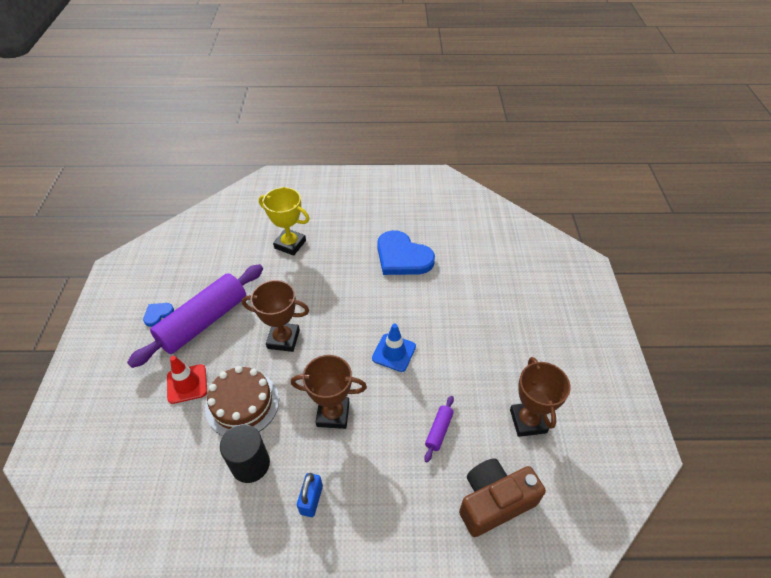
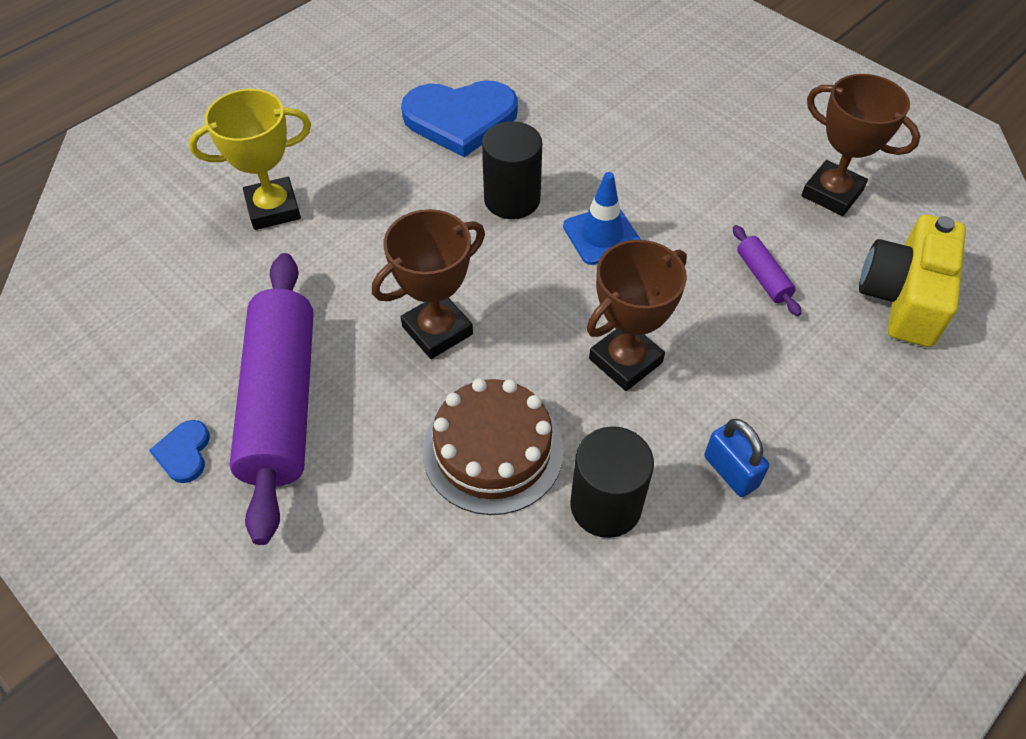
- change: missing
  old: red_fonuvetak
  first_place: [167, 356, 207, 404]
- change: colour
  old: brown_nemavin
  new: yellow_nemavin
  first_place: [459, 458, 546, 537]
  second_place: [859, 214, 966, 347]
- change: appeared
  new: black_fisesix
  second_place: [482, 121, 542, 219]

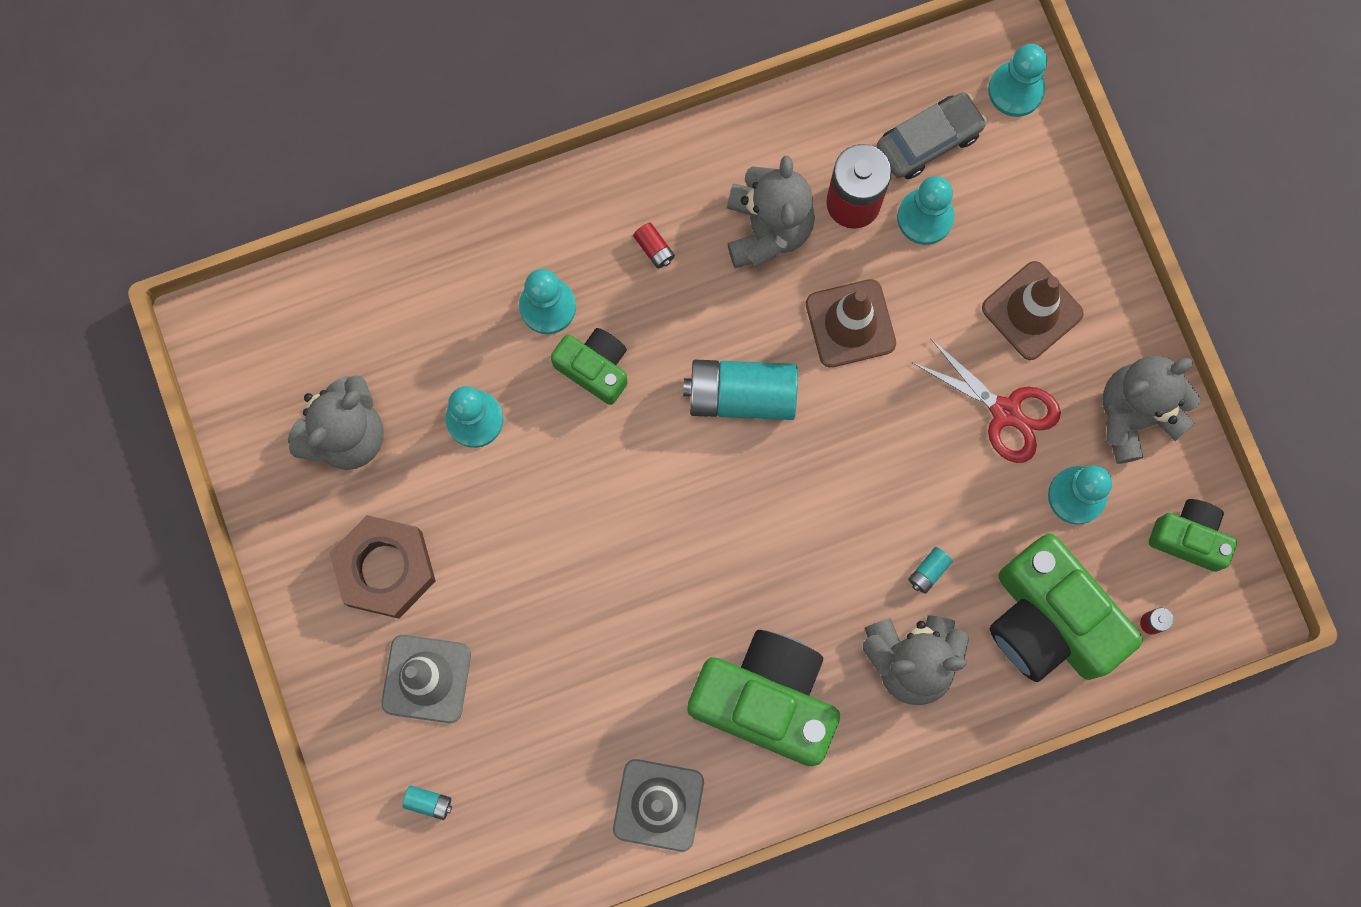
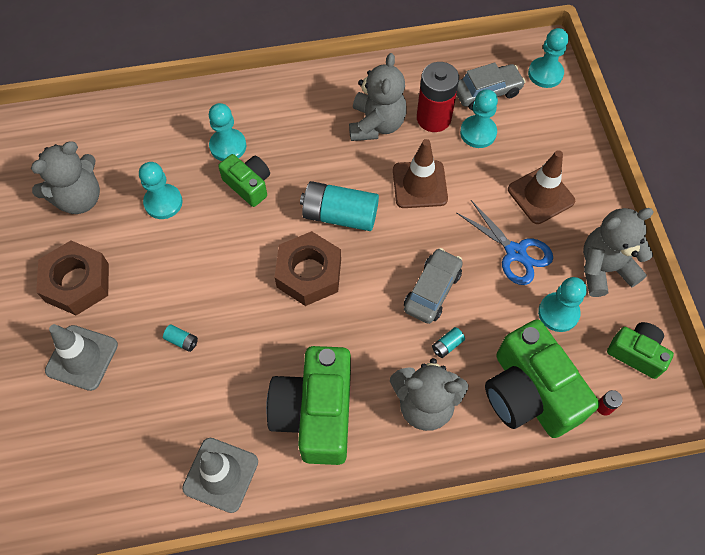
- change: relocated
  old: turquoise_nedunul
  first_place: [402, 785, 452, 820]
  second_place: [163, 325, 198, 352]
- change: missing
  old: red_nedunul
  first_place: [633, 223, 675, 269]
- change: spun
  old: green_nemavin
  first_place: [687, 630, 840, 766]
  second_place: [266, 346, 351, 465]
  degrees: -120
- change: colour
  old: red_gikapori
  new: blue_gikapori
  first_place: [913, 338, 1061, 463]
  second_place: [456, 200, 553, 285]
- change: appeared
  new: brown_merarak
  second_place: [275, 231, 341, 306]
- change: appeared
  new: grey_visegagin
  second_place: [404, 248, 463, 324]

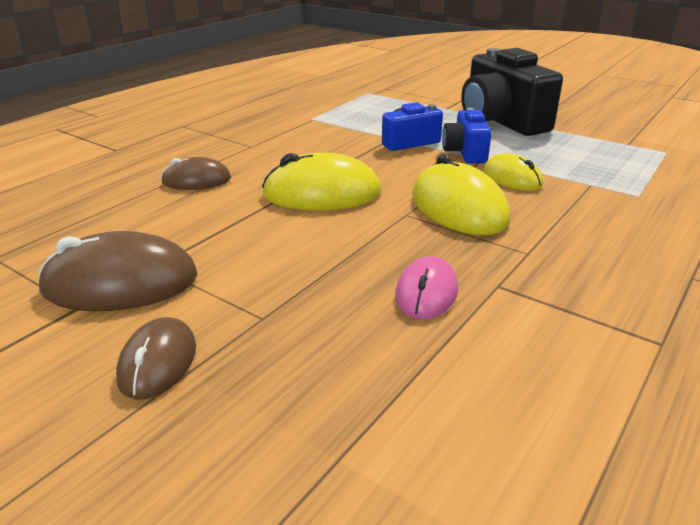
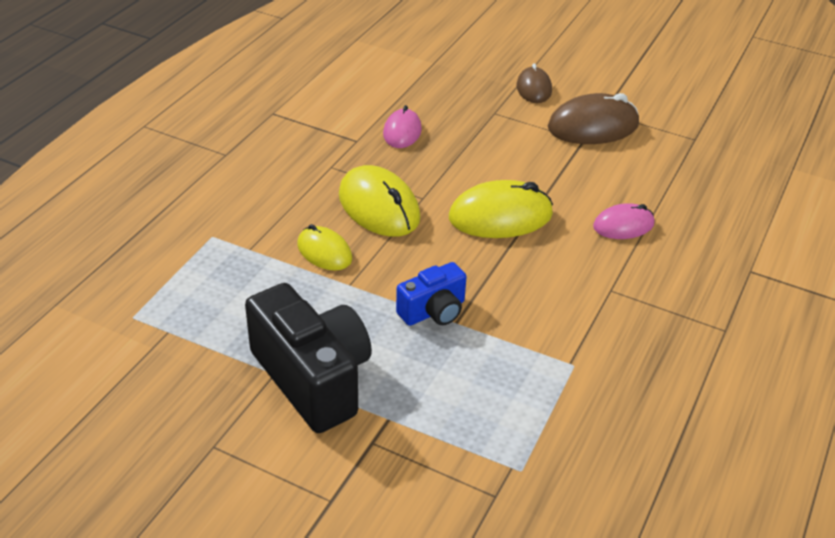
- change: colour
  old: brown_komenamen
  new: pink_komenamen
  first_place: [161, 157, 231, 190]
  second_place: [593, 203, 654, 239]
- change: missing
  old: blue_nemavin
  first_place: [442, 108, 492, 164]

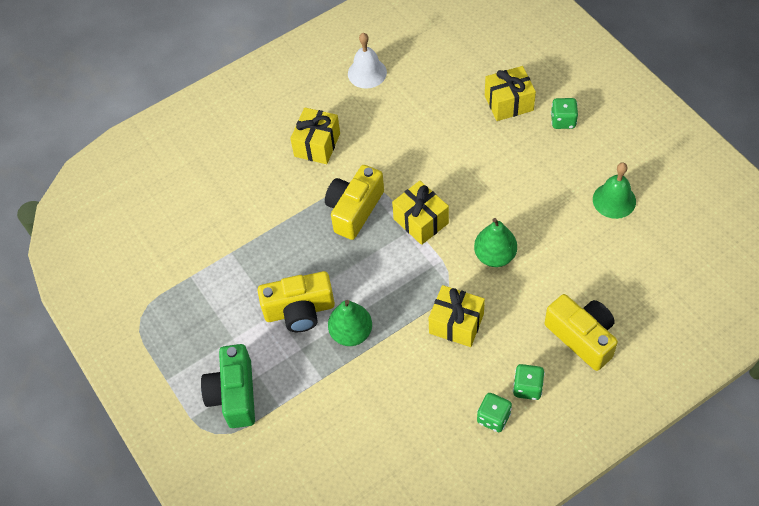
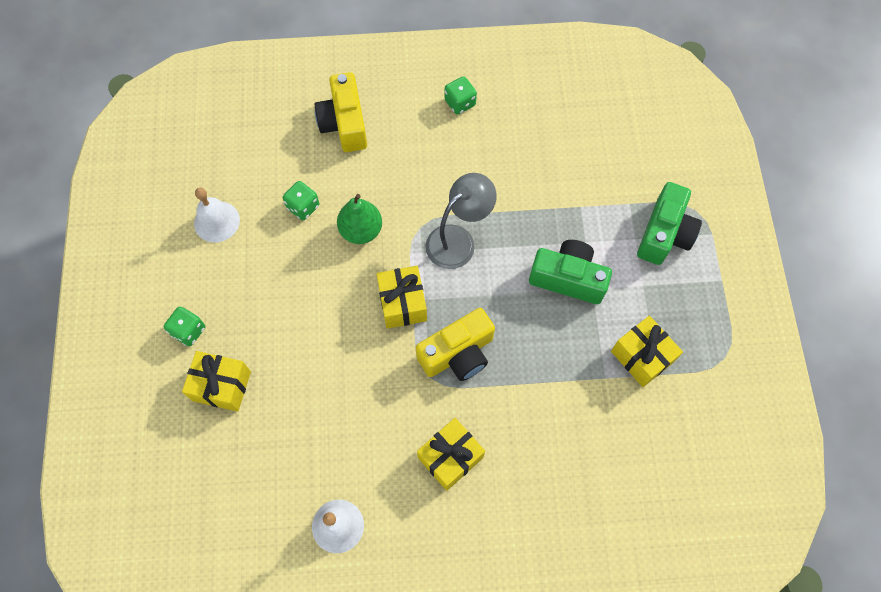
- change: colour
  old: yellow_nemavin
  new: green_nemavin
  first_place: [258, 271, 335, 332]
  second_place: [529, 240, 612, 304]
- change: missing
  old: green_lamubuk
  first_place: [328, 300, 372, 346]
- change: relocated
  old: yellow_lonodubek
  first_place: [429, 285, 485, 347]
  second_place: [611, 316, 683, 387]
- change: relocated
  old: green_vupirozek
  first_place: [513, 364, 545, 400]
  second_place: [283, 181, 320, 220]
- change: colour
  old: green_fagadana
  new: white_fagadana
  first_place: [593, 163, 636, 219]
  second_place: [194, 188, 240, 242]
- change: appeared
  new: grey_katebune
  second_place: [425, 173, 497, 269]

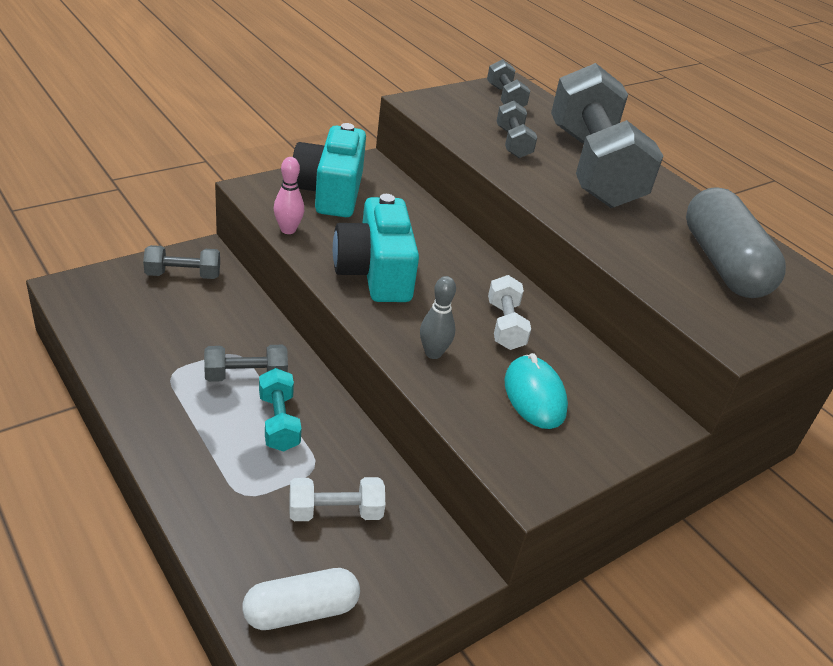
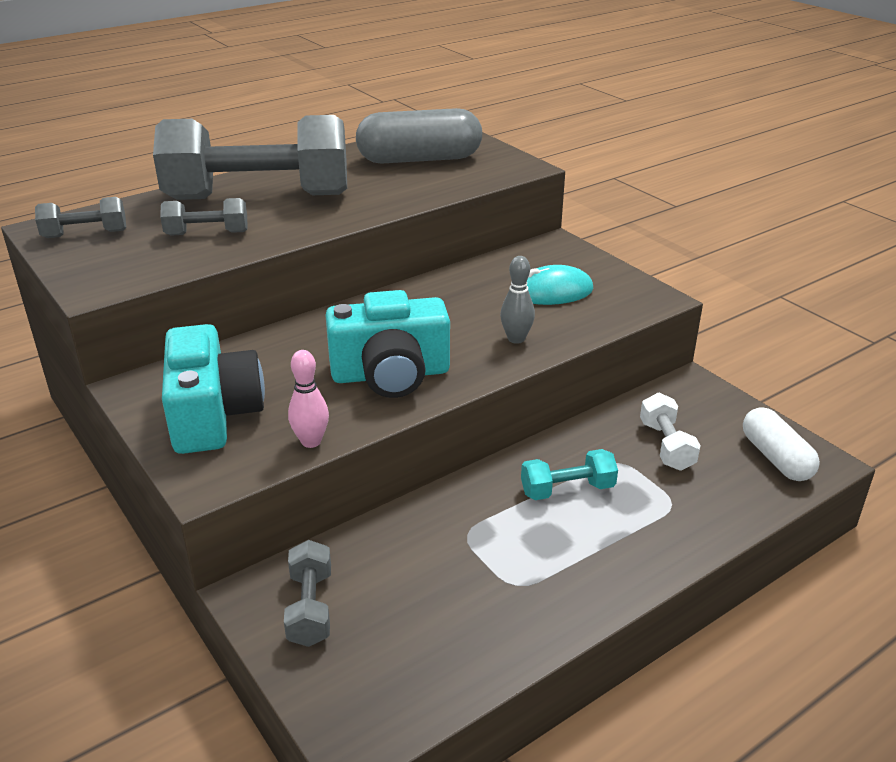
- change: missing
  old: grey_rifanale
  first_place: [204, 345, 288, 382]
- change: spun
  old: turquoise_nemavin
  first_place: [293, 123, 366, 217]
  second_place: [162, 324, 265, 454]
  degrees: -105
- change: missing
  old: white_rifanale
  first_place: [488, 275, 531, 350]

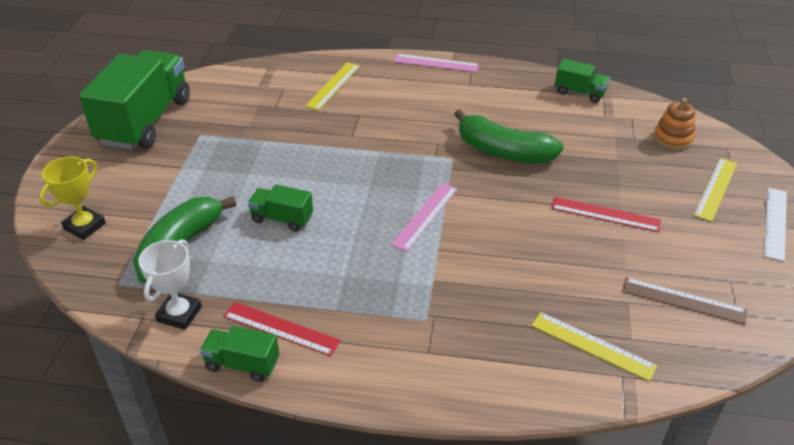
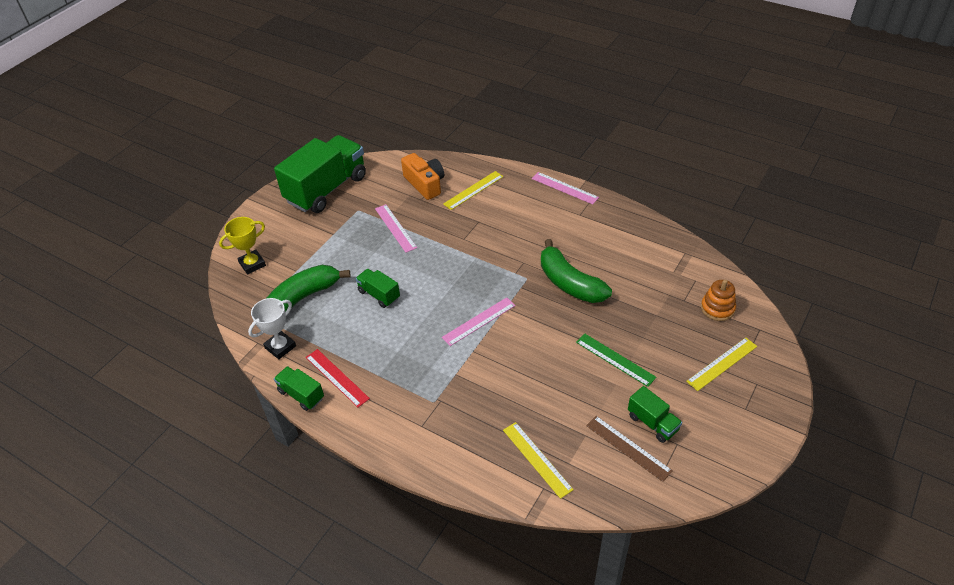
- change: colour
  old: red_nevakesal
  new: green_nevakesal
  first_place: [551, 197, 661, 232]
  second_place: [576, 334, 656, 387]
- change: relocated
  old: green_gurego
  first_place: [555, 59, 610, 103]
  second_place: [628, 386, 682, 443]
- change: missing
  old: white_nevakesal
  first_place: [764, 188, 787, 261]
- change: appeared
  new: pink_nevakesal
  second_place: [375, 204, 417, 253]
- change: appeared
  new: orange_nemavin
  second_place: [401, 153, 444, 200]

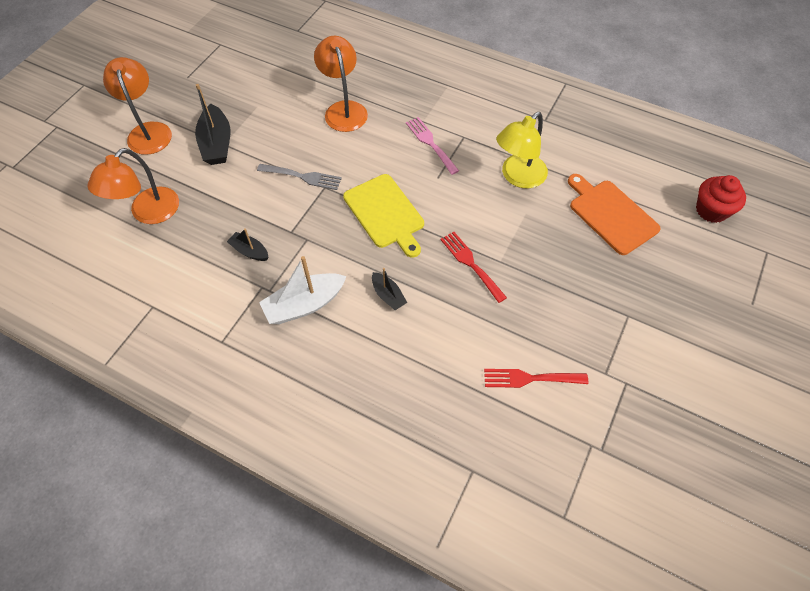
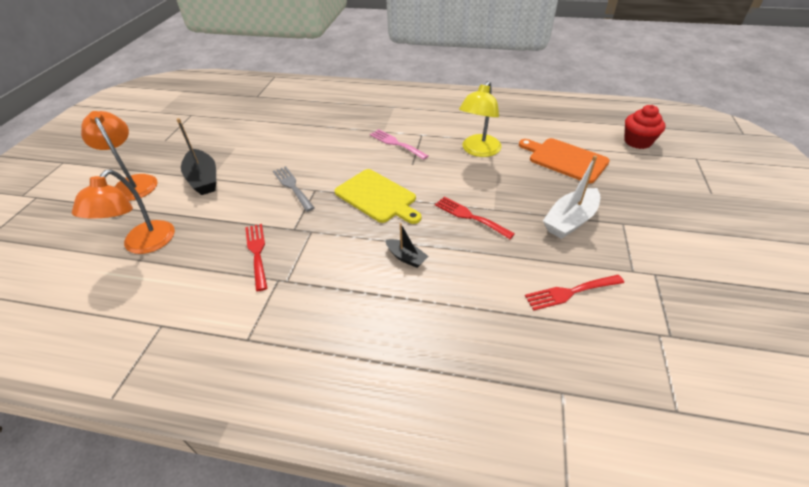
- change: exchanged
  old: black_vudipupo
  new: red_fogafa
  first_place: [227, 228, 268, 261]
  second_place: [245, 224, 267, 291]
- change: spun
  old: grey_fogafa
  first_place: [257, 164, 342, 190]
  second_place: [273, 166, 315, 212]
  degrees: -120
- change: relocated
  old: white_vudipupo
  first_place: [259, 256, 347, 324]
  second_place: [543, 155, 600, 239]
- change: missing
  old: orange_katebune
  first_place: [314, 36, 368, 132]

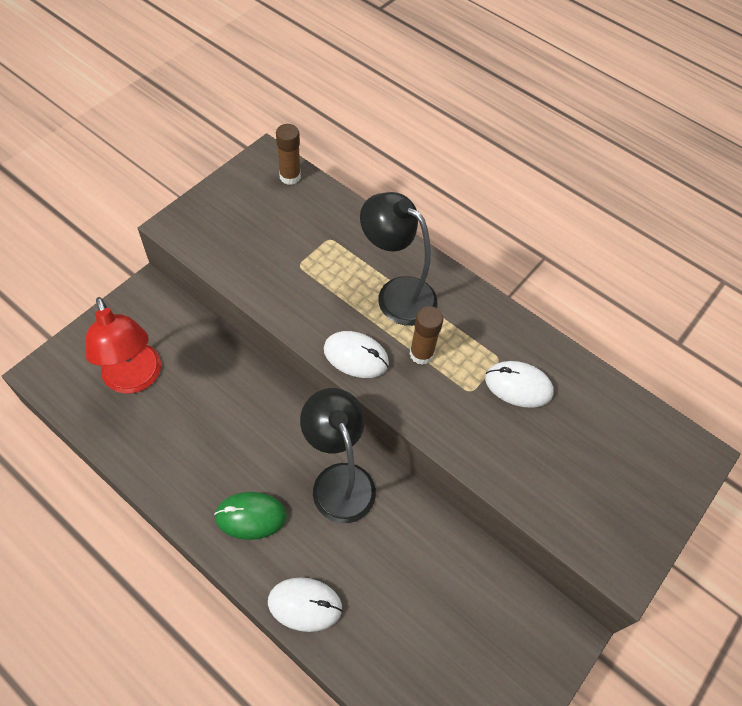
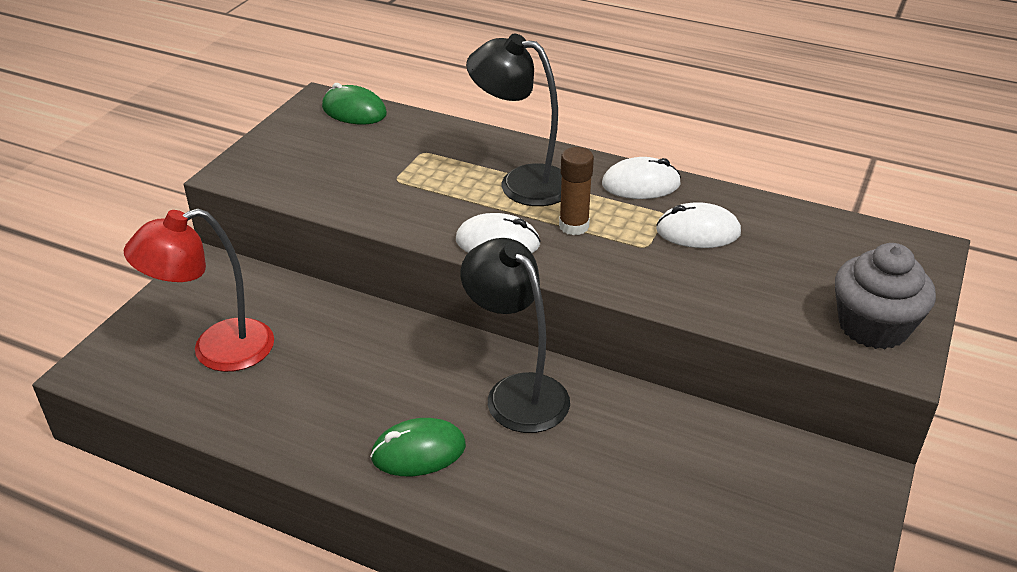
- change: spun
  old: red_katebune
  first_place: [85, 297, 161, 394]
  second_place: [124, 208, 274, 372]
  degrees: 105
- change: relocated
  old: white_komenamen
  first_place: [268, 577, 342, 632]
  second_place: [602, 157, 681, 199]
- change: exchanged
  old: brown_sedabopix
  new: green_komenamen
  first_place: [276, 124, 301, 185]
  second_place: [322, 83, 387, 125]
- change: appeared
  new: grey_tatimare
  second_place: [835, 243, 936, 349]

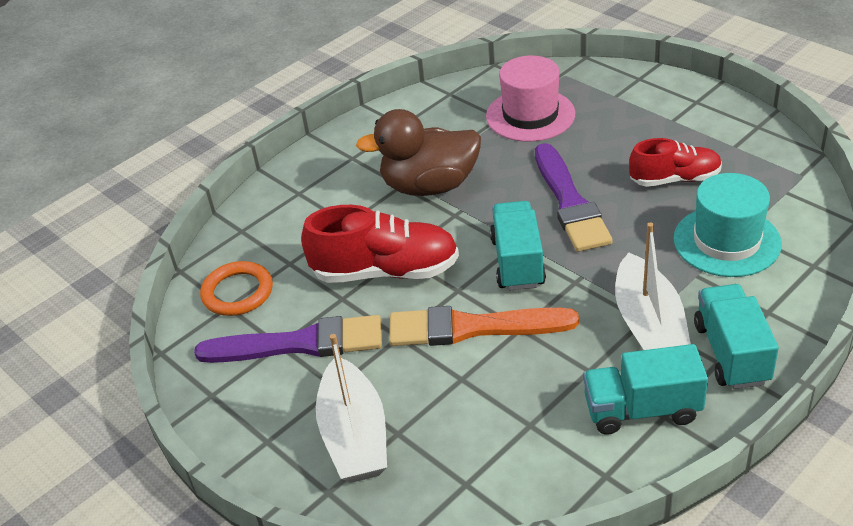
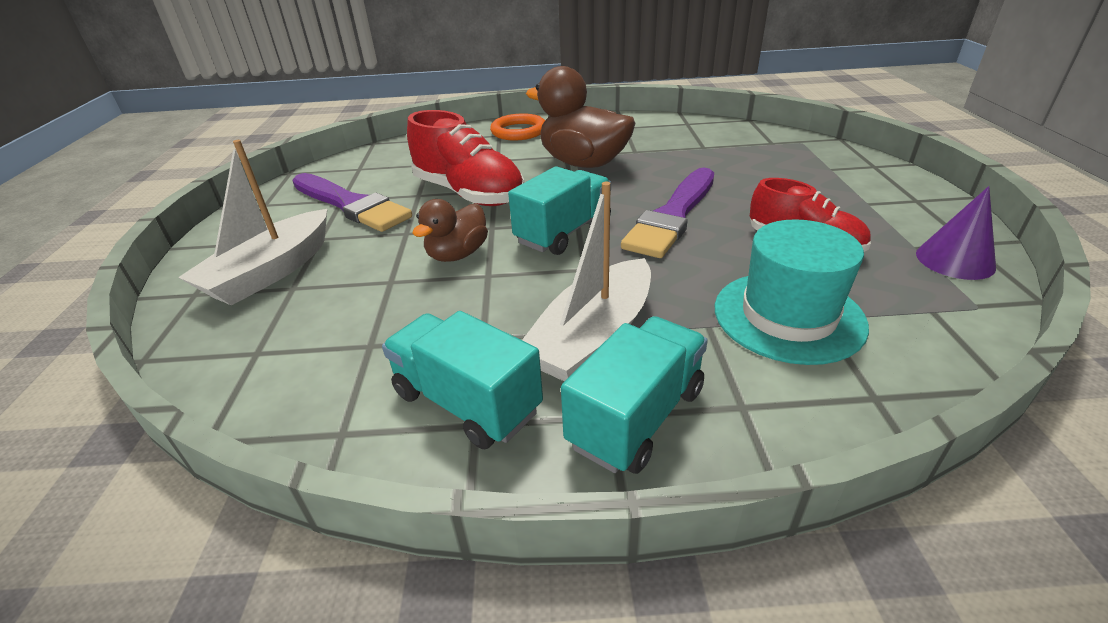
- change: relocated
  old: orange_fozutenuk
  first_place: [200, 261, 273, 316]
  second_place: [490, 113, 545, 140]
- change: exchanged
  old: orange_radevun
  new: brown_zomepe
  first_place: [389, 306, 579, 346]
  second_place: [412, 199, 488, 262]
- change: missing
  old: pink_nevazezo
  first_place: [486, 56, 575, 142]
- change: appeared
  new: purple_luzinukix
  second_place: [916, 186, 996, 280]

